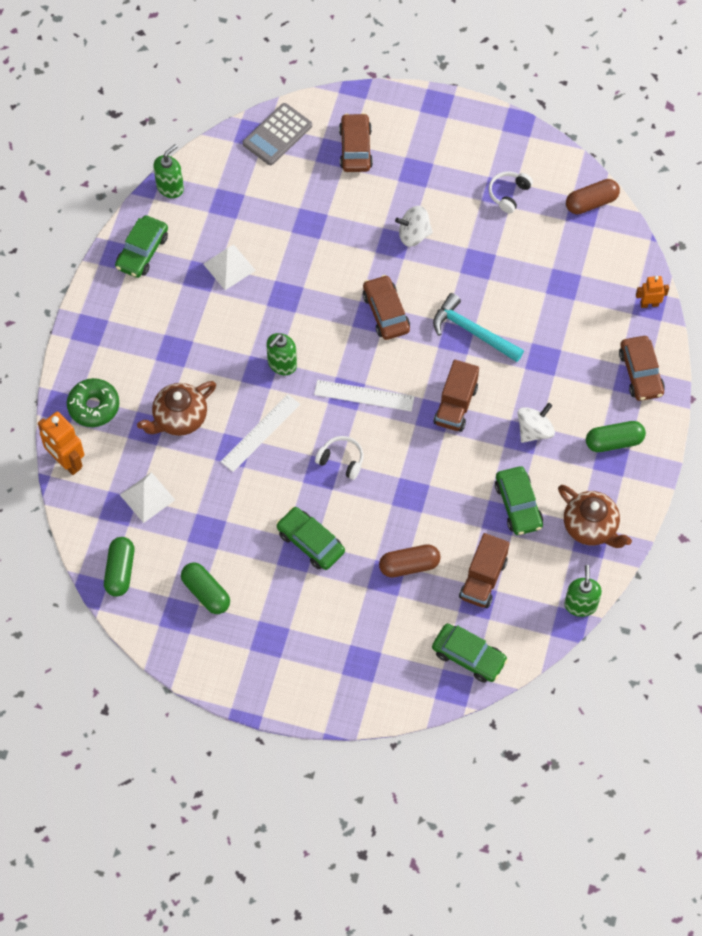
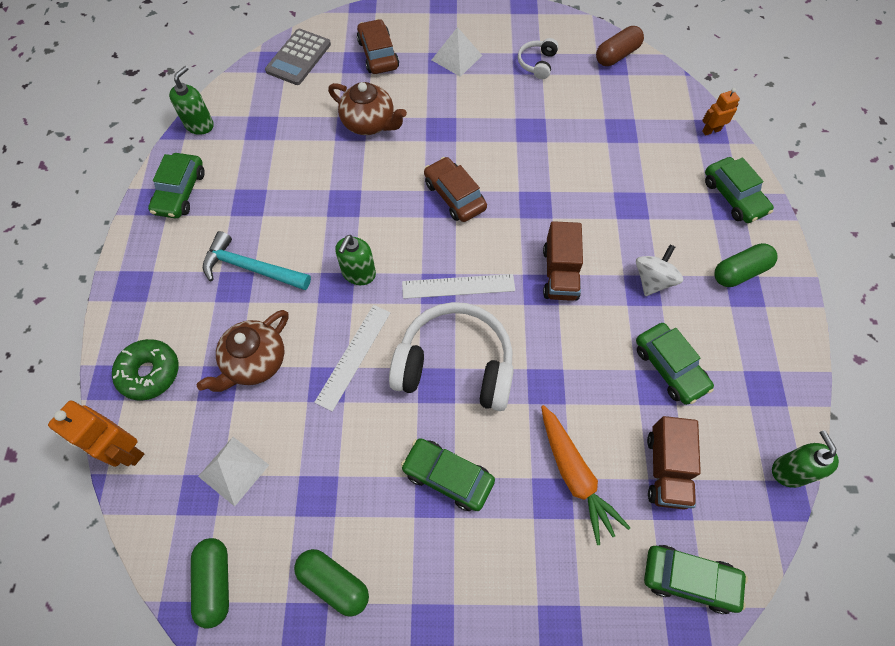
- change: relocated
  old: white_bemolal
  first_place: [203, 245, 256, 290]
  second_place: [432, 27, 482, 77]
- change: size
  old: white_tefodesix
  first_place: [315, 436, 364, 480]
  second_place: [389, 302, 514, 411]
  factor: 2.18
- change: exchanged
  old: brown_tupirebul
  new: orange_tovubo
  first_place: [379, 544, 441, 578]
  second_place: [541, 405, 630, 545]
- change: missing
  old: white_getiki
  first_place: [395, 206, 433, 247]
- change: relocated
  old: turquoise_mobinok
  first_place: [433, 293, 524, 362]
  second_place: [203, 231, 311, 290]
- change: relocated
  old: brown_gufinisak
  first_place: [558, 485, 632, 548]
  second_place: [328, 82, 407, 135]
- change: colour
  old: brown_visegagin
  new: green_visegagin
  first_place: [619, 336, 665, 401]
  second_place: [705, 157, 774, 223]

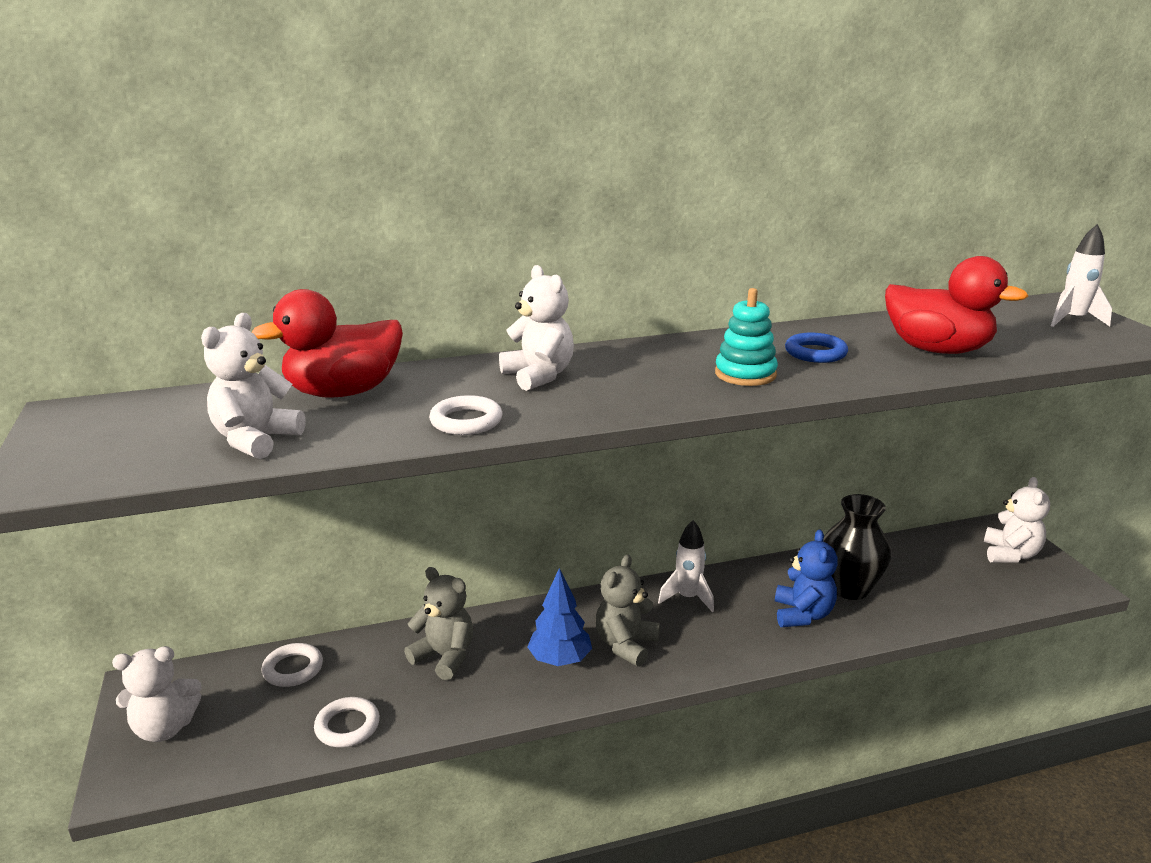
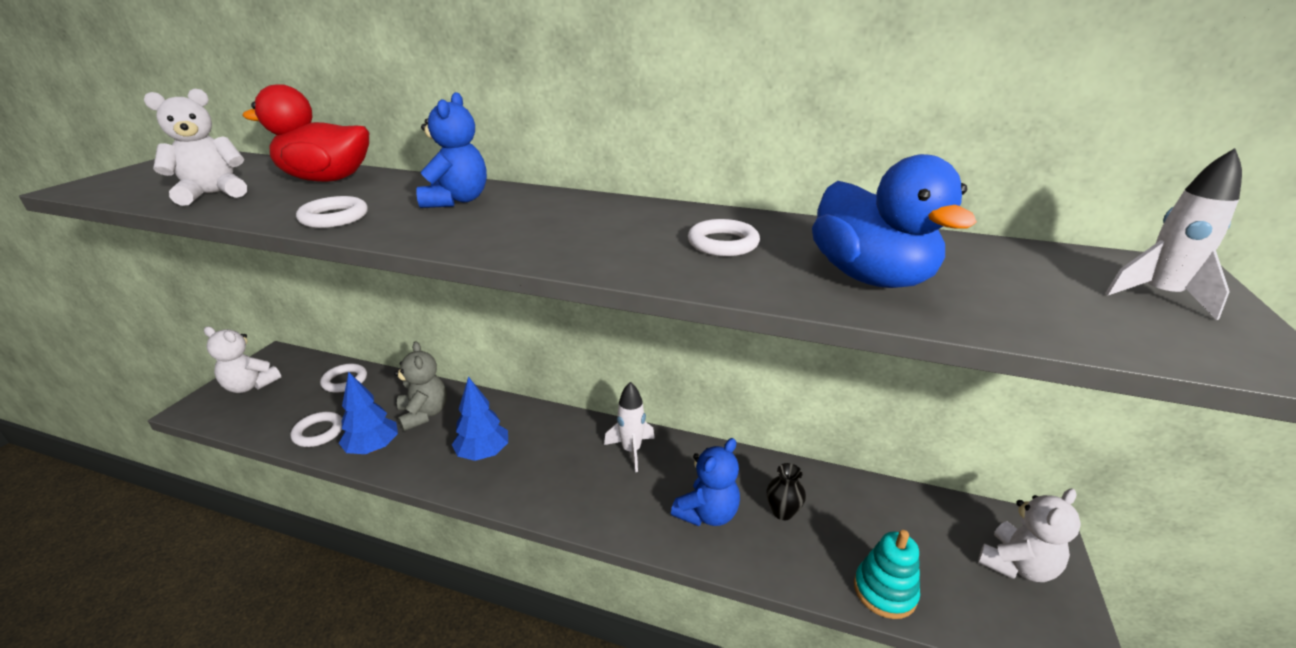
- change: colour
  old: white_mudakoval
  new: blue_mudakoval
  first_place: [499, 265, 574, 391]
  second_place: [416, 92, 487, 208]
- change: missing
  old: grey_mudakoval
  first_place: [596, 554, 660, 667]
- change: relocated
  old: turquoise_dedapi
  first_place: [715, 288, 778, 386]
  second_place: [854, 530, 920, 619]
- change: colour
  old: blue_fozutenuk
  new: white_fozutenuk
  first_place: [785, 333, 848, 363]
  second_place: [688, 219, 760, 256]
- change: size
  old: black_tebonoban
  first_place: [823, 494, 891, 600]
  second_place: [766, 463, 806, 520]
  factor: 0.53
- change: colour
  old: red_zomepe
  new: blue_zomepe
  first_place: [885, 256, 1028, 354]
  second_place: [812, 154, 977, 288]
- change: appeared
  new: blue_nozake
  second_place: [339, 372, 398, 454]

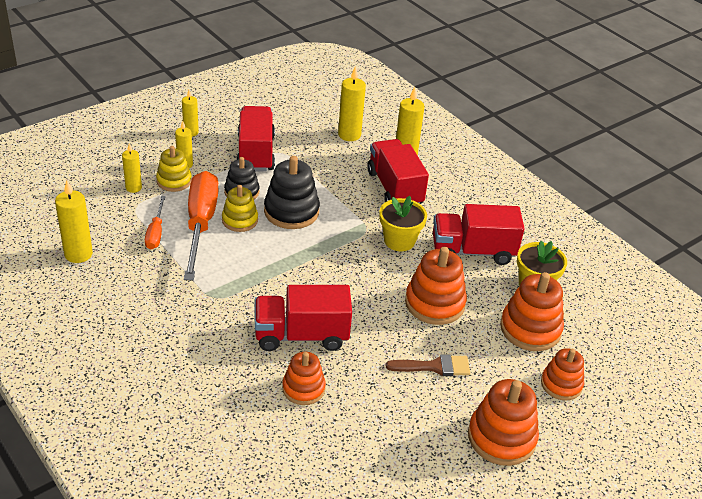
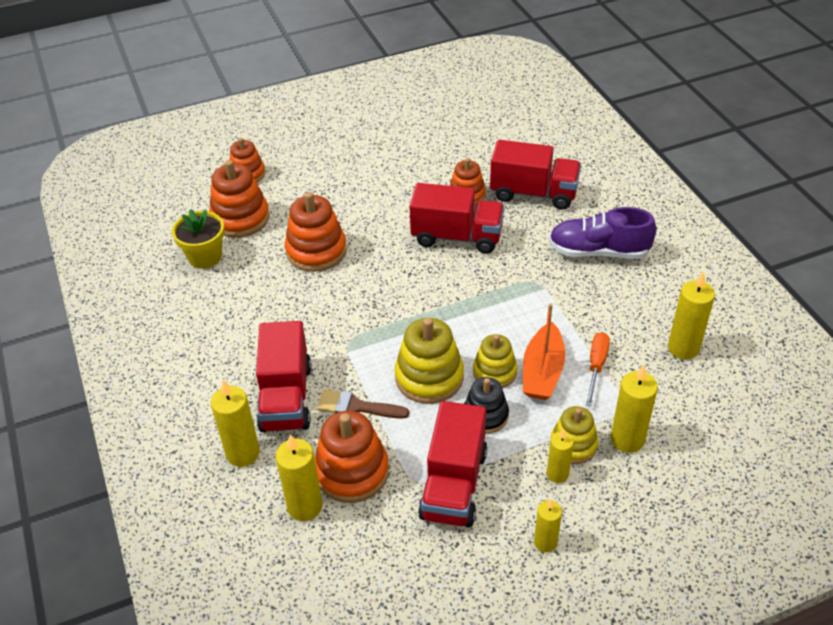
- change: size
  old: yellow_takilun
  first_place: [122, 143, 142, 193]
  second_place: [611, 365, 658, 453]
  factor: 1.57
- change: exchanged
  old: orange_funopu
  new: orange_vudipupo
  first_place: [184, 171, 219, 281]
  second_place: [523, 303, 565, 400]
- change: colour
  old: black_dedapi
  new: yellow_dedapi
  first_place: [264, 156, 320, 229]
  second_place: [395, 318, 464, 404]
- change: missing
  old: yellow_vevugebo
  first_place: [379, 196, 427, 251]
- change: relocated
  old: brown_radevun
  first_place: [386, 354, 470, 376]
  second_place: [317, 389, 409, 419]
- change: relocated
  old: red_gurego
  first_place: [433, 204, 525, 265]
  second_place: [490, 140, 581, 210]
- change: relocated
  old: orange_dedapi
  first_place: [468, 379, 539, 466]
  second_place: [315, 411, 389, 503]
- change: appeared
  new: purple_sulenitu
  second_place: [549, 207, 656, 259]

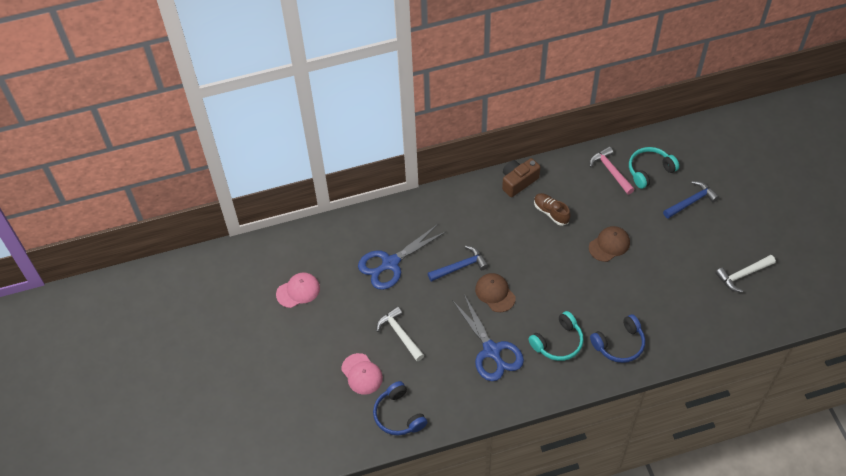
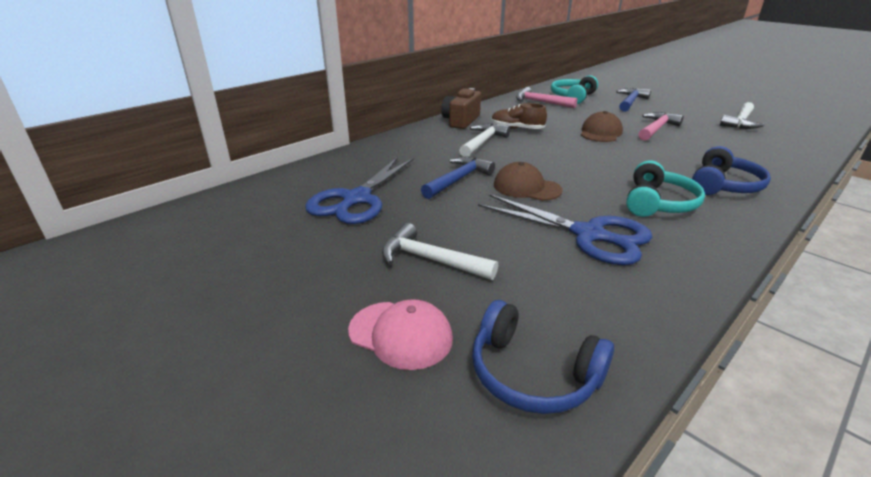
- change: missing
  old: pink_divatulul
  first_place: [276, 272, 320, 308]
- change: appeared
  new: white_mobinok
  second_place: [459, 124, 510, 157]
- change: appeared
  new: pink_mobinok
  second_place: [638, 112, 684, 141]

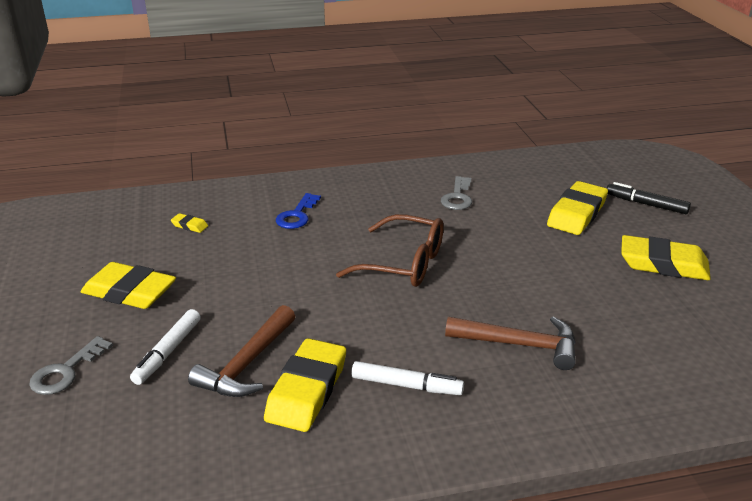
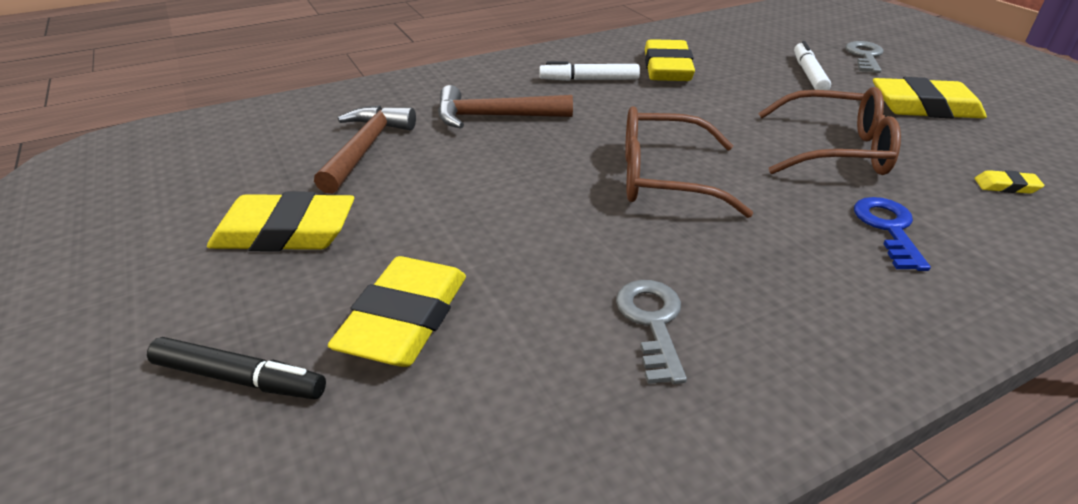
- change: relocated
  old: brown_mobinok
  first_place: [188, 305, 296, 397]
  second_place: [314, 105, 416, 194]
- change: appeared
  new: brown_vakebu
  second_place: [758, 87, 901, 175]

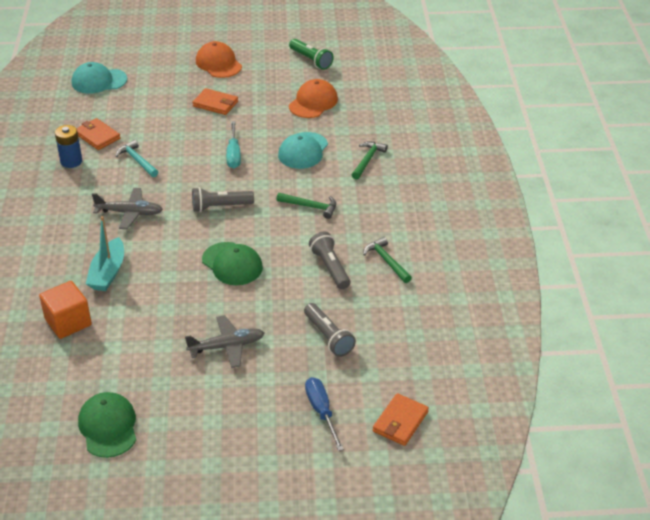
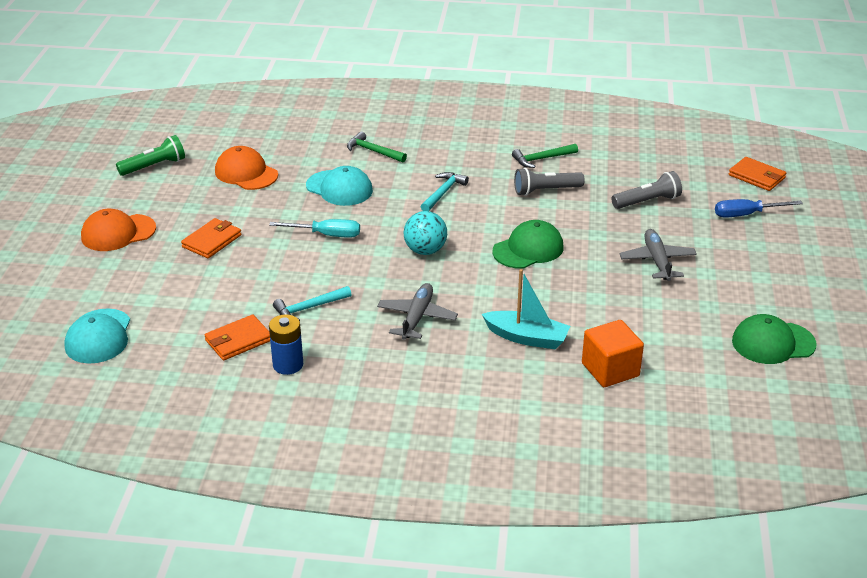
- change: exchanged
  old: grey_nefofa
  new: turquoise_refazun
  first_place: [192, 187, 254, 212]
  second_place: [404, 211, 447, 255]
- change: colour
  old: green_mobinok
  new: turquoise_mobinok
  first_place: [276, 193, 336, 219]
  second_place: [421, 172, 469, 211]

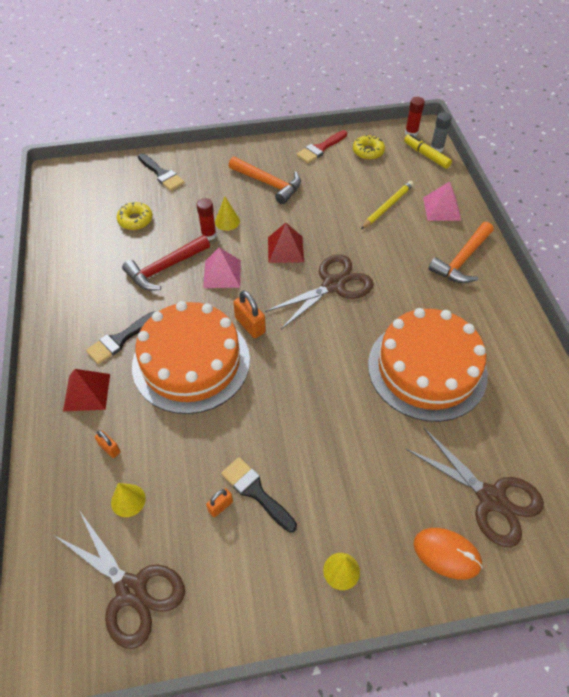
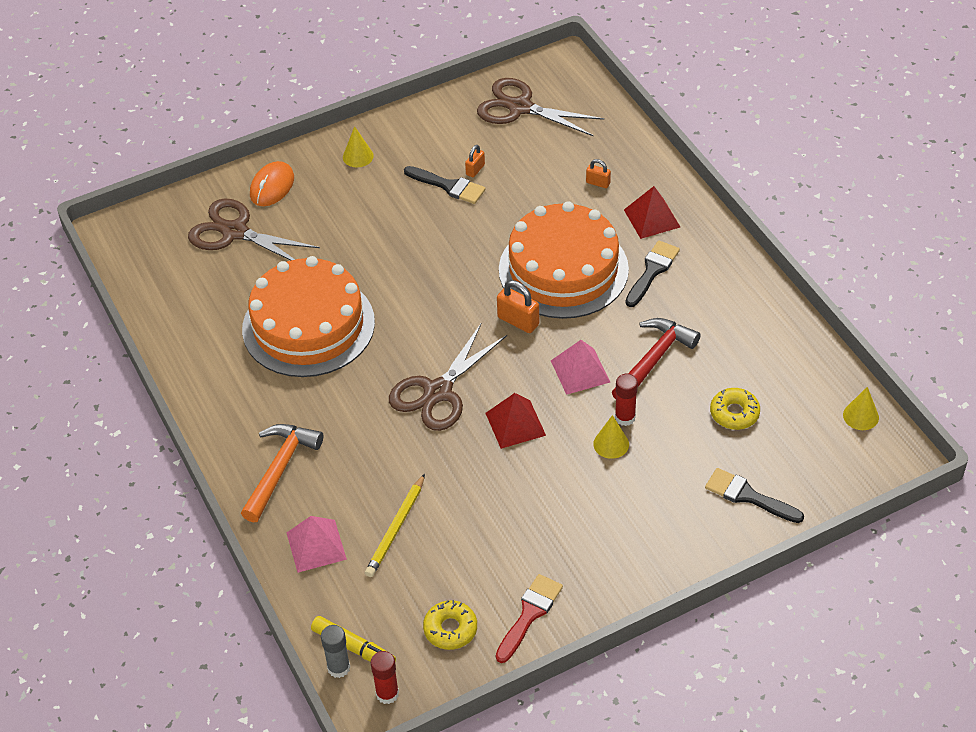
- change: relocated
  old: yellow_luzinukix
  first_place: [111, 483, 146, 517]
  second_place: [843, 387, 879, 430]
- change: missing
  old: orange_mobinok
  first_place: [229, 157, 301, 204]
- change: spun
  old: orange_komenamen
  first_place: [413, 528, 483, 580]
  second_place: [250, 161, 294, 206]
  degrees: -75

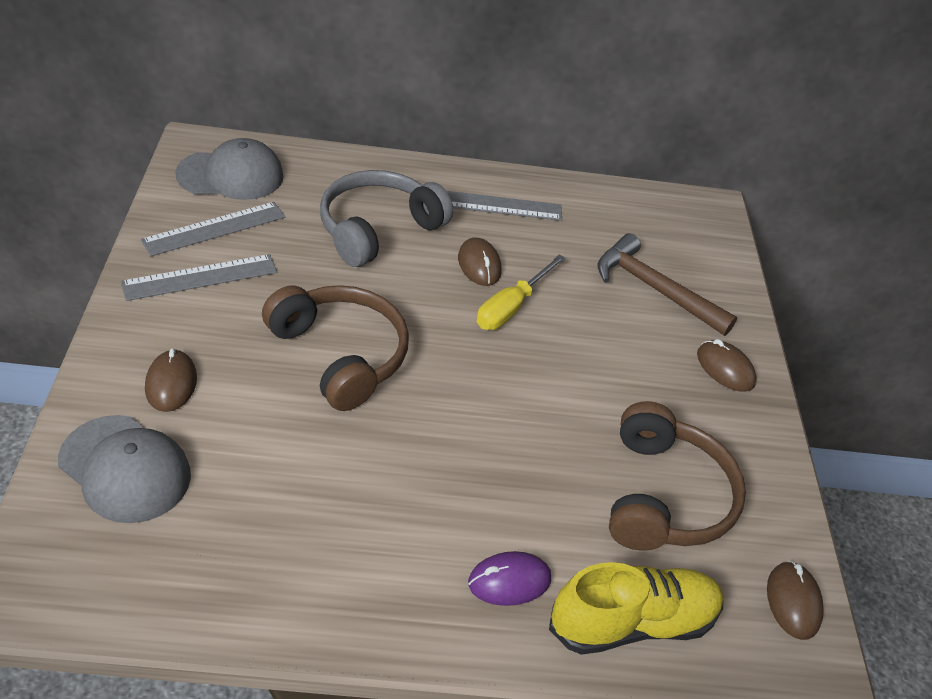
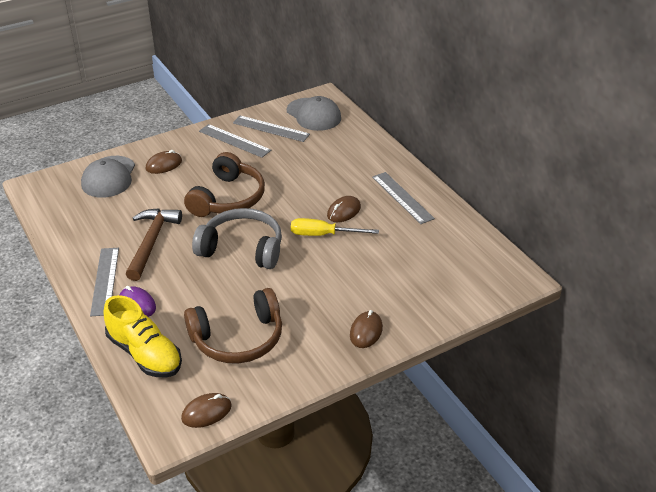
- change: relocated
  old: grey_tefodesix
  first_place: [320, 170, 453, 267]
  second_place: [192, 208, 282, 269]
- change: relocated
  old: brown_mobinok
  first_place: [597, 233, 737, 336]
  second_place: [126, 208, 182, 281]
- change: appeared
  new: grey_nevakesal
  second_place: [90, 248, 119, 316]

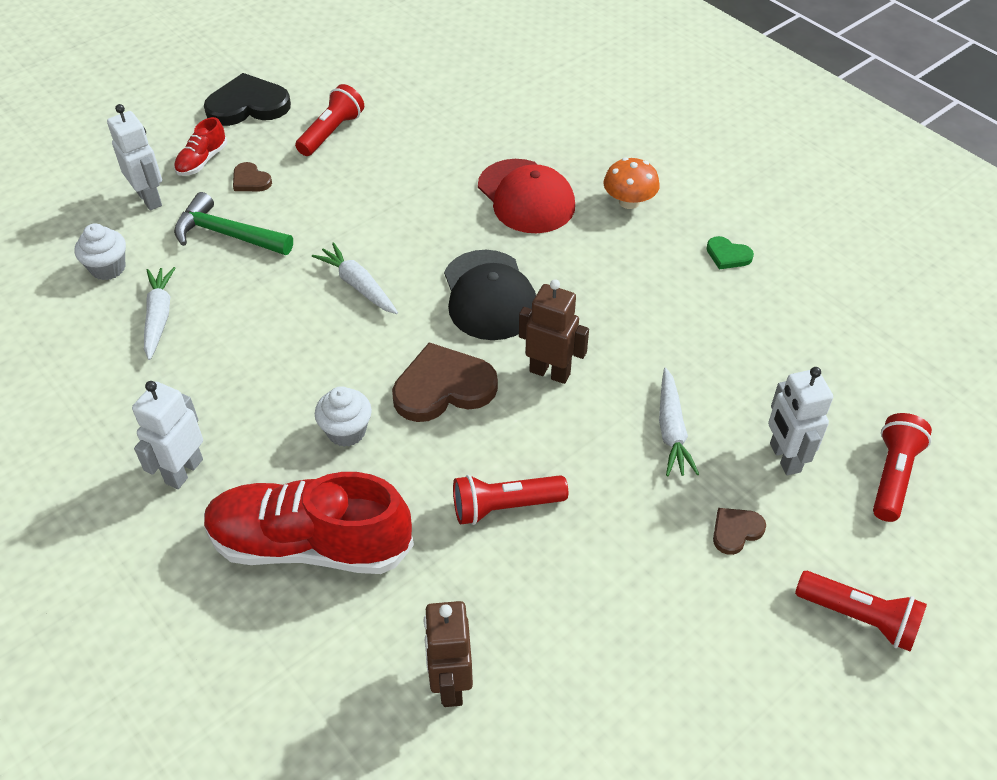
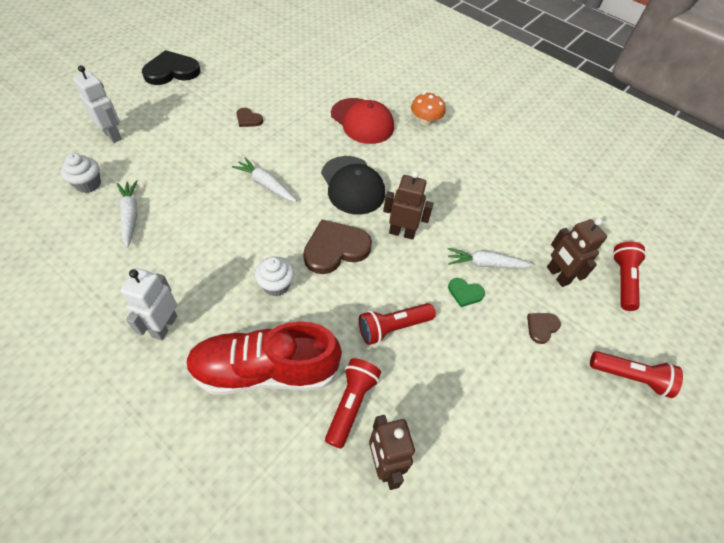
- change: missing
  old: red_sulenitu
  first_place: [174, 117, 227, 176]
- change: missing
  old: green_mobinok
  first_place: [174, 192, 293, 255]
- change: relocated
  old: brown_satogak
  first_place: [233, 162, 272, 191]
  second_place: [237, 108, 263, 127]
- change: relocated
  old: red_nefofa
  first_place: [295, 84, 364, 156]
  second_place: [325, 358, 381, 449]
- change: spun
  old: white_tovubo
  first_place: [659, 368, 699, 476]
  second_place: [448, 248, 534, 268]
  degrees: 105
- change: relocated
  old: green_satogak
  first_place: [706, 236, 754, 270]
  second_place: [448, 278, 485, 307]
- change: colour
  old: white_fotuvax
  new: brown_fotuvax
  first_place: [768, 367, 833, 475]
  second_place: [547, 218, 607, 287]

